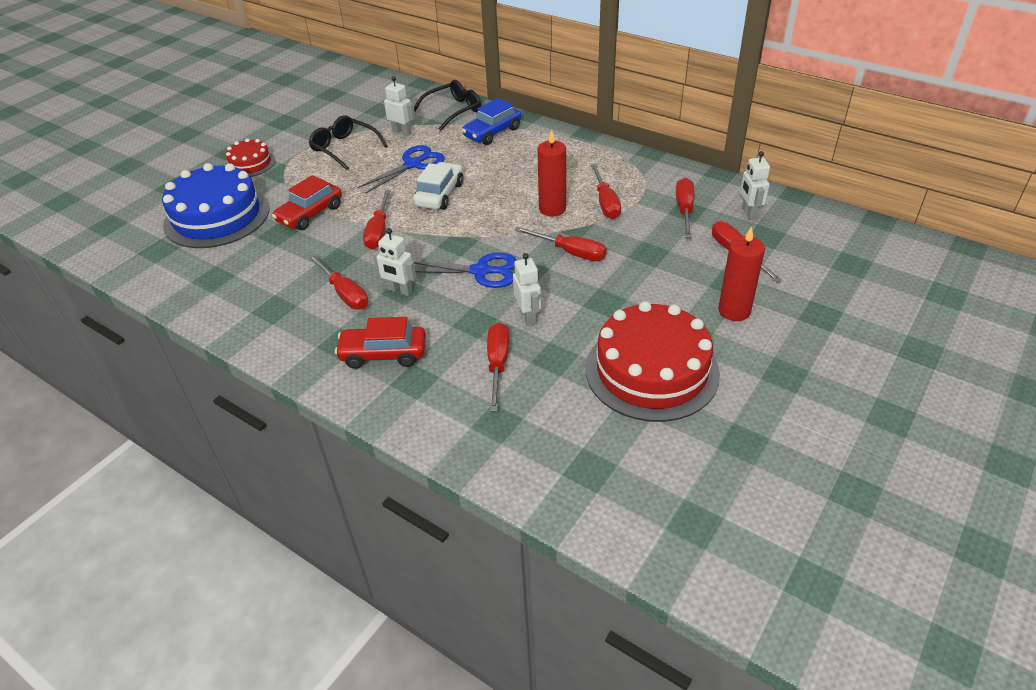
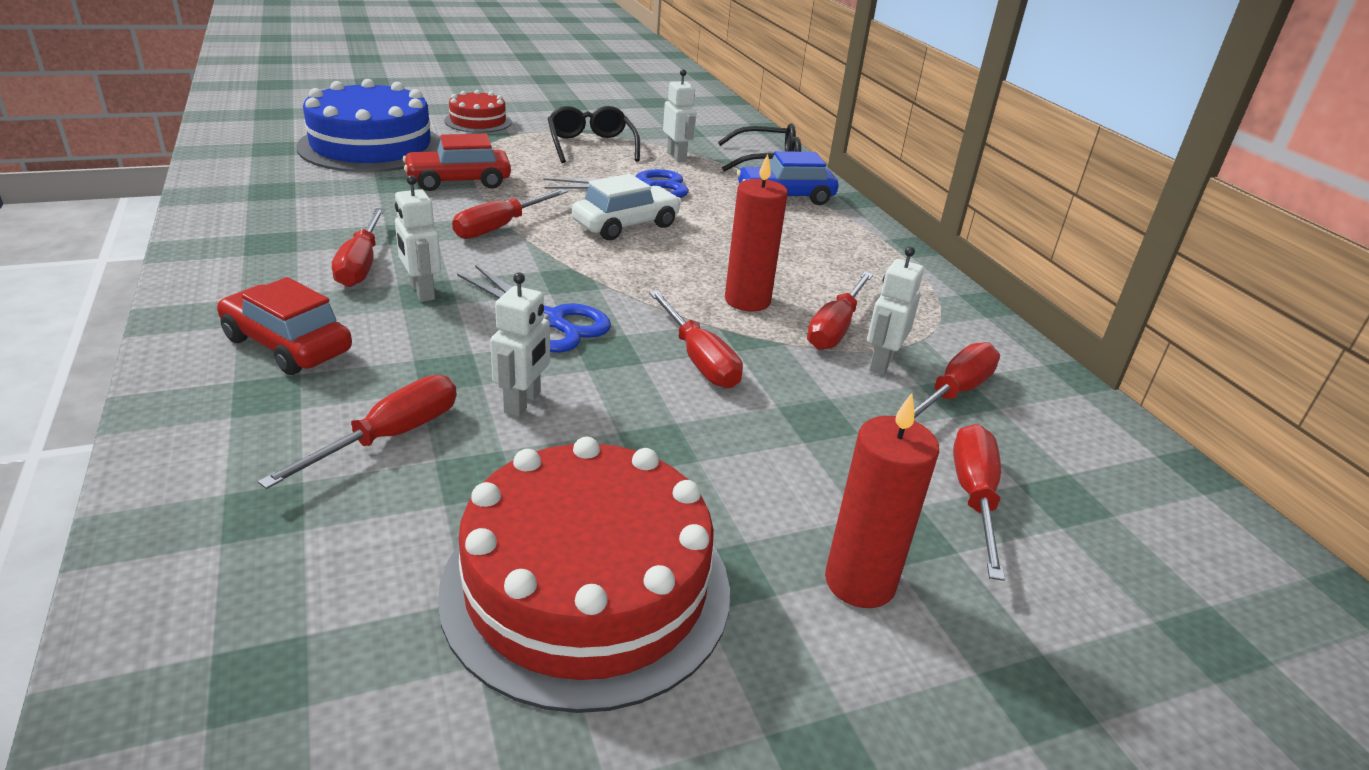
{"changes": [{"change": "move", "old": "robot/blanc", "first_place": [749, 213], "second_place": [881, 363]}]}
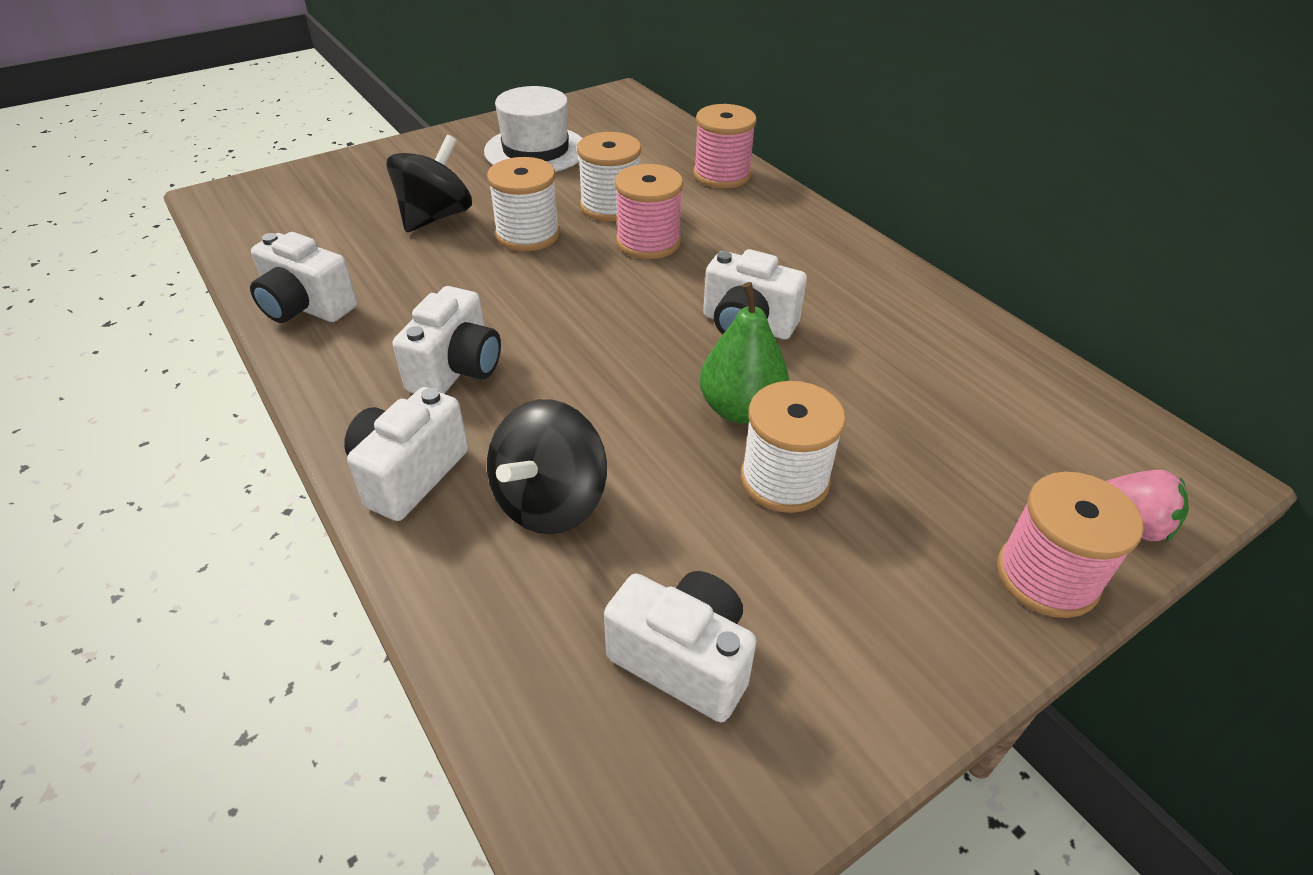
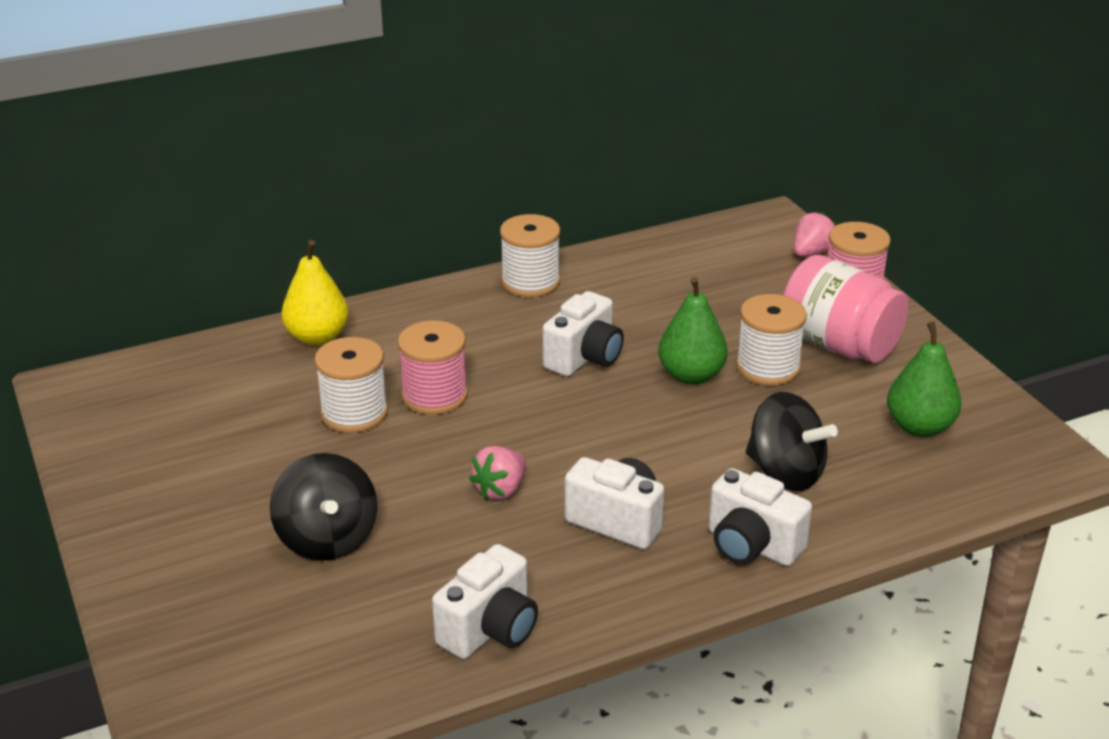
{"changes": [{"change": "delete", "old": "chapeau/blanc", "first_place": [536, 150]}, {"change": "insert", "new": "fraise/rose", "second_place": [500, 490]}, {"change": "insert", "new": "bocal/rose", "second_place": [838, 345]}, {"change": "move", "old": "bobine/blanc", "first_place": [527, 235], "second_place": [530, 282]}, {"change": "replace", "old": "appareil photo/blanc", "new": "poire/vert", "first_place": [683, 660], "second_place": [919, 427]}, {"change": "replace", "old": "bobine/rose", "new": "poire/jaune", "first_place": [722, 175], "second_place": [317, 337]}, {"change": "rotate", "old": "toupie/noir", "first_place": [435, 217], "second_place": [327, 539], "degrees": -150}]}
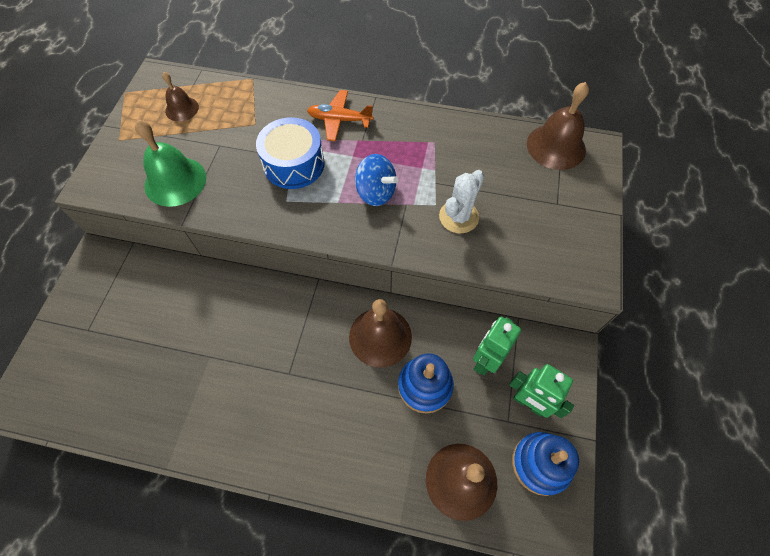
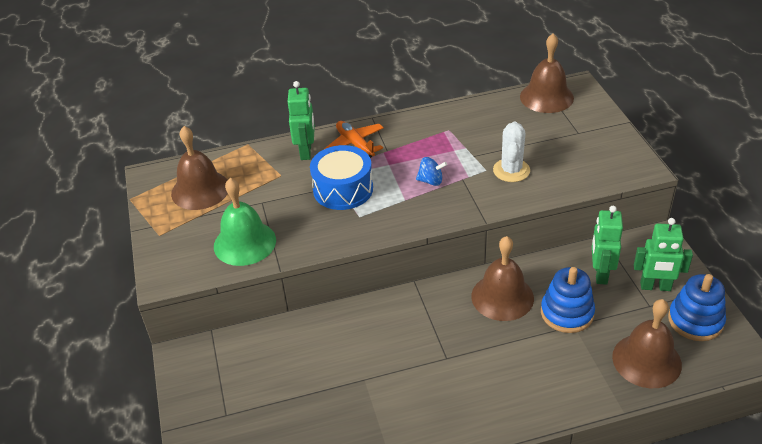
{"changes": [{"change": "insert", "new": "robot/vert", "second_place": [306, 152]}, {"change": "rotate", "old": "avion/orange", "first_place": [339, 120], "second_place": [355, 144], "degrees": 75}, {"change": "resize", "old": "cloche/marron", "first_place": [182, 109], "second_place": [200, 190], "factor": 1.69}, {"change": "resize", "old": "toupie/bleu", "first_place": [376, 192], "second_place": [431, 181], "factor": 0.67}]}
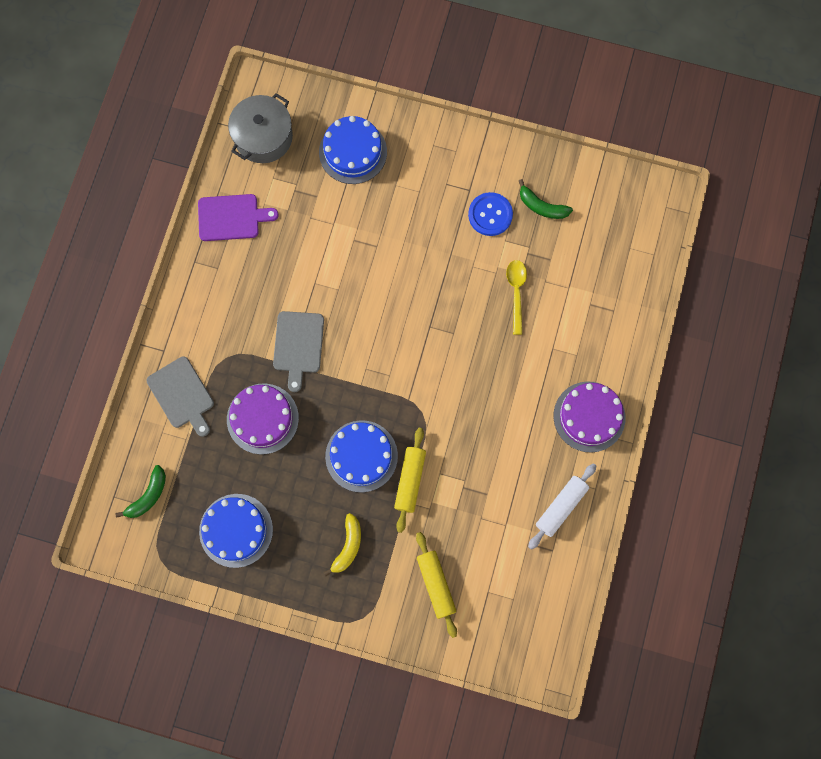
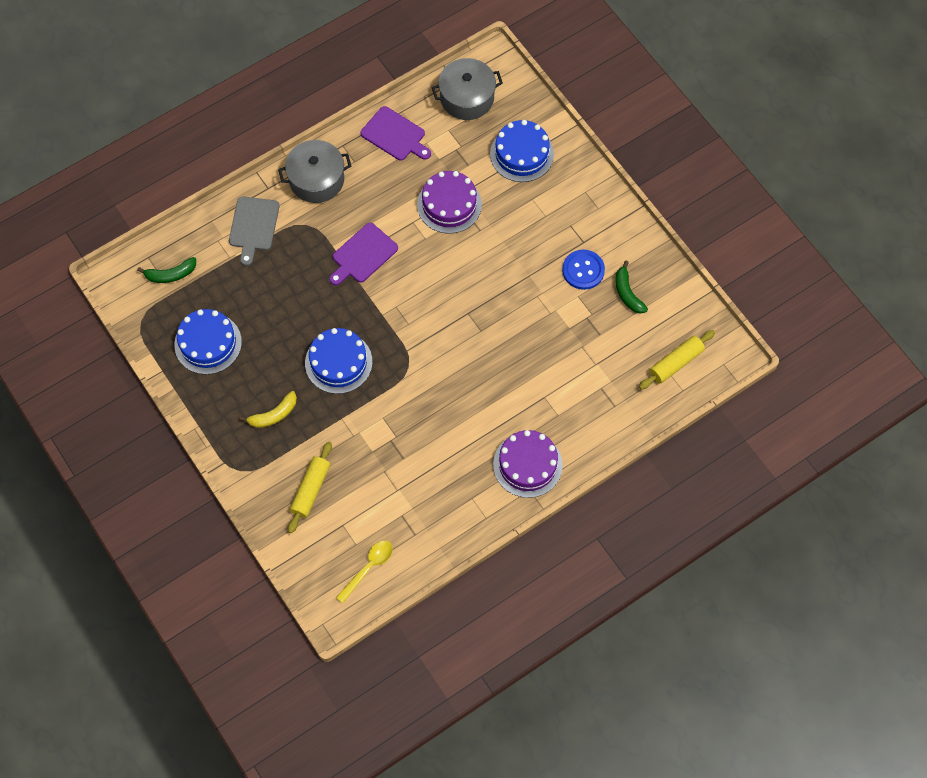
{"changes": [{"change": "delete", "old": "rouleau à pâtisserie/blanc", "first_place": [561, 507]}, {"change": "insert", "new": "marmite/gris", "second_place": [316, 179]}, {"change": "move", "old": "gâteau/violet", "first_place": [262, 418], "second_place": [449, 204]}, {"change": "move", "old": "rouleau à pâtisserie/jaune", "first_place": [410, 480], "second_place": [676, 363]}, {"change": "move", "old": "cuillère/jaune", "first_place": [516, 292], "second_place": [368, 568]}, {"change": "recolor", "old": "planche à découper/gris", "new": "planche à découper/violet", "first_place": [298, 345], "second_place": [363, 255]}]}
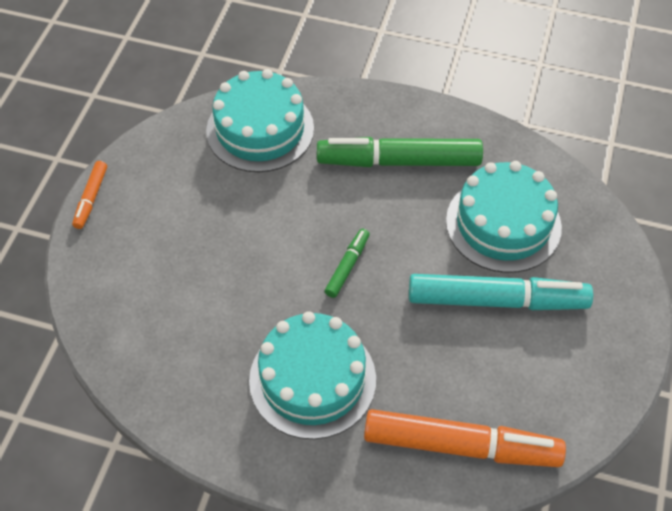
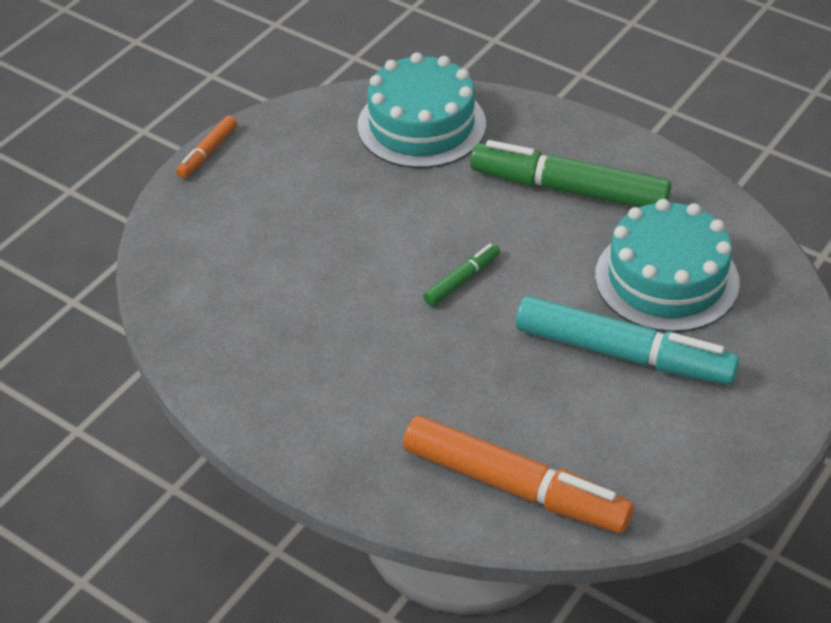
{"changes": [{"change": "delete", "old": "gâteau/turquoise", "first_place": [312, 379]}]}
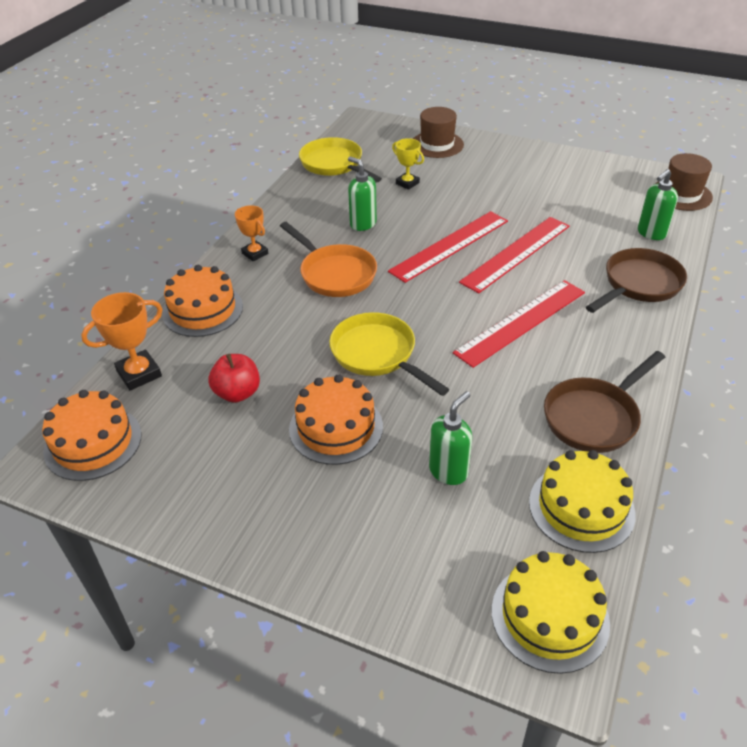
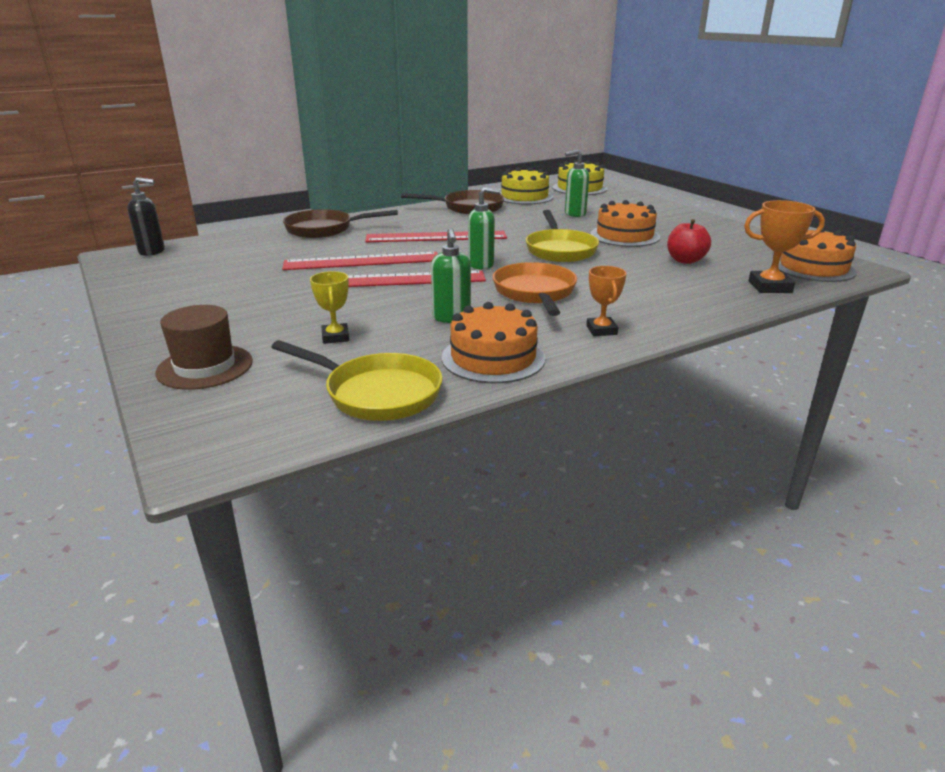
{"changes": [{"change": "move", "old": "gâteau/orange", "first_place": [202, 310], "second_place": [493, 358]}, {"change": "move", "old": "distributeur de savon/vert", "first_place": [651, 233], "second_place": [481, 265]}, {"change": "replace", "old": "chapeau/marron", "new": "distributeur de savon/noir", "first_place": [681, 194], "second_place": [152, 251]}, {"change": "rotate", "old": "poêle/jaune", "first_place": [334, 164], "second_place": [377, 393], "degrees": -60}]}
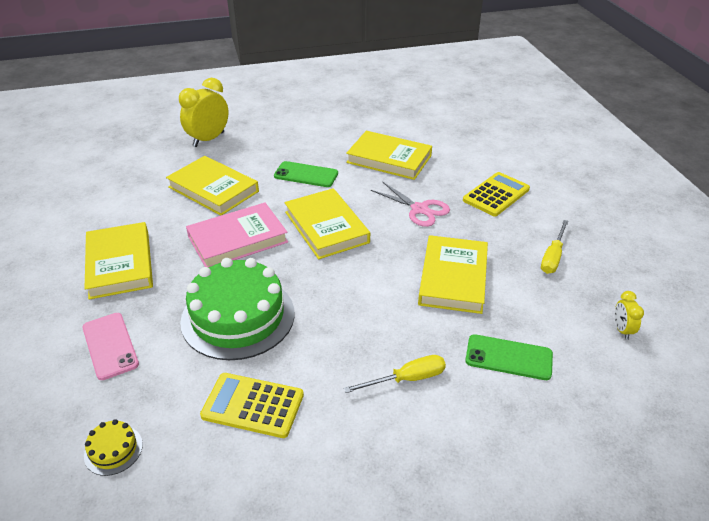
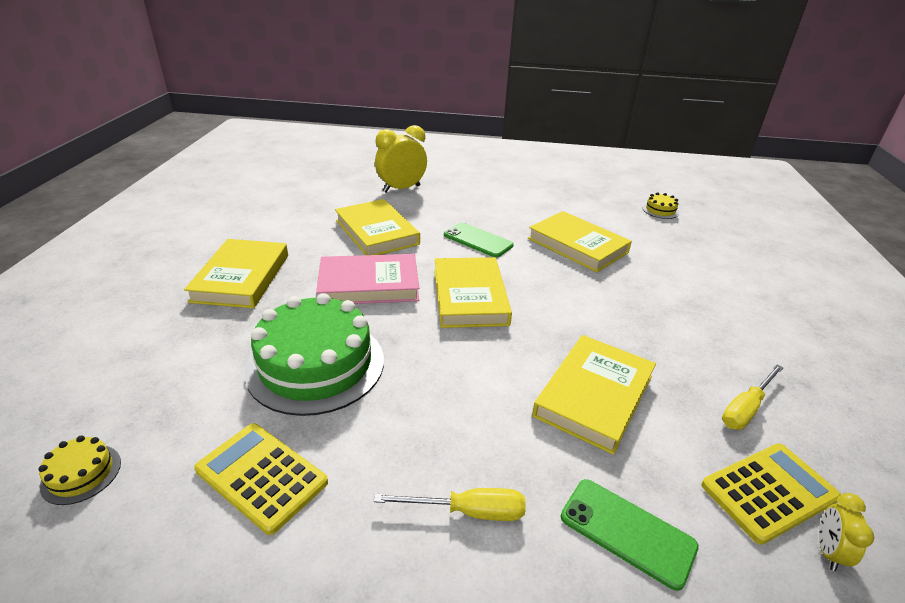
{"changes": [{"change": "delete", "old": "téléphone/rose", "first_place": [110, 346]}, {"change": "delete", "old": "ciseaux/rose", "first_place": [420, 209]}, {"change": "insert", "new": "gâteau/jaune", "second_place": [660, 210]}, {"change": "move", "old": "calculatrice/jaune", "first_place": [496, 195], "second_place": [769, 492]}]}
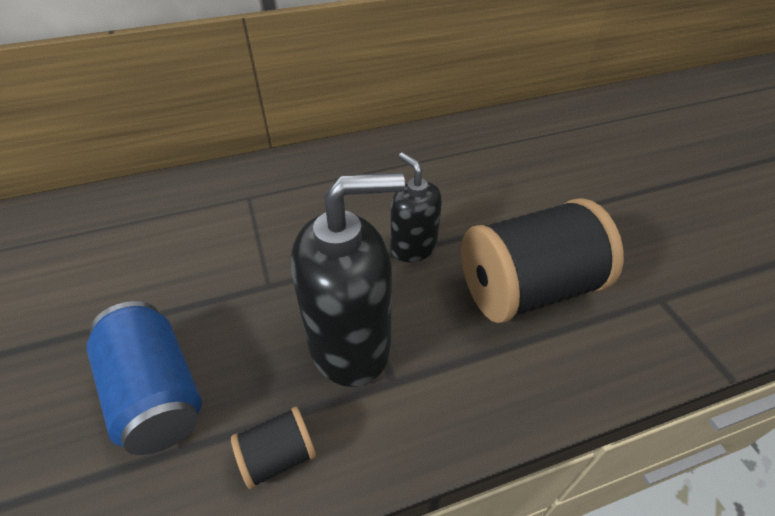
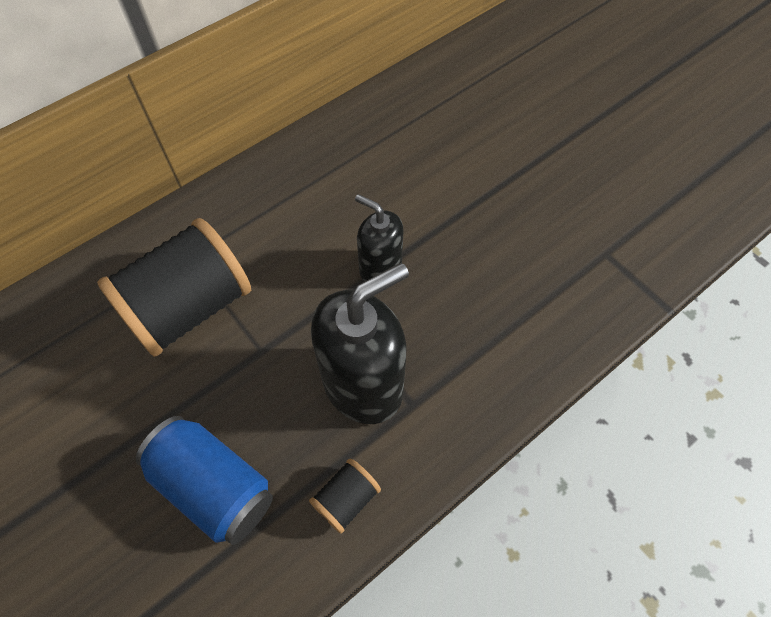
{"changes": [{"change": "move", "old": "bobine/noir", "first_place": [527, 289], "second_place": [189, 307]}]}
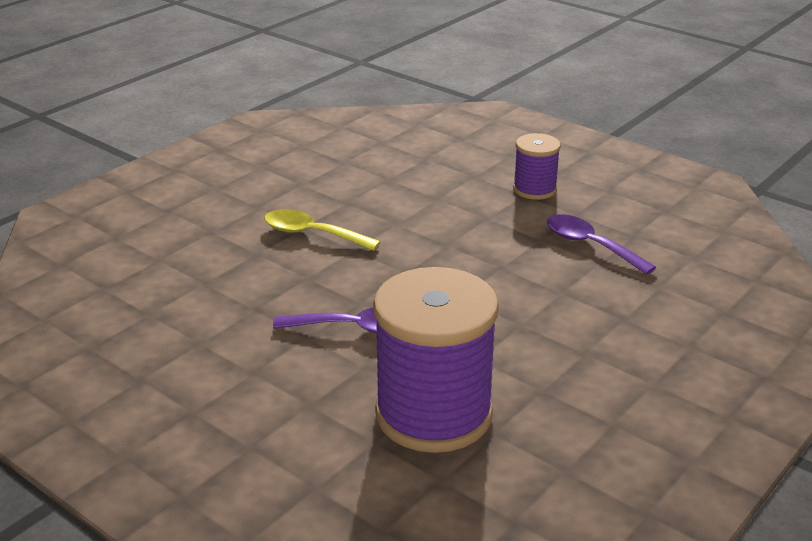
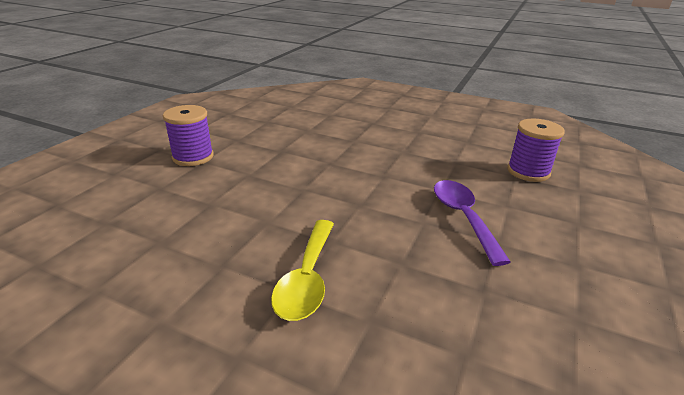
{"changes": [{"change": "delete", "old": "cuillère/violet", "first_place": [591, 245]}, {"change": "resize", "old": "bobine/violet", "first_place": [433, 414], "second_place": [528, 172], "factor": 0.51}]}
